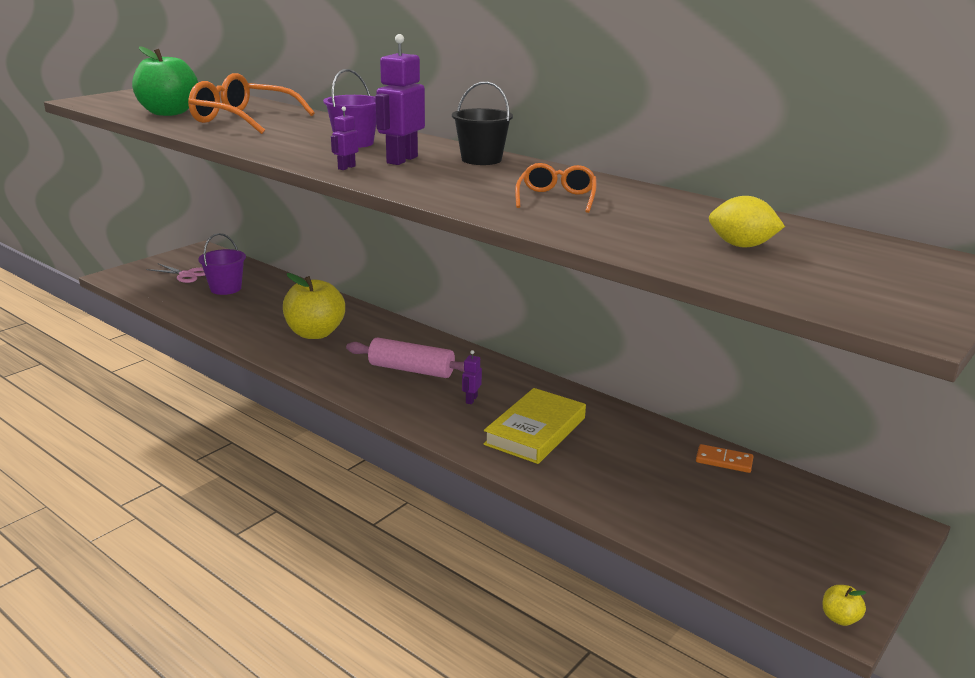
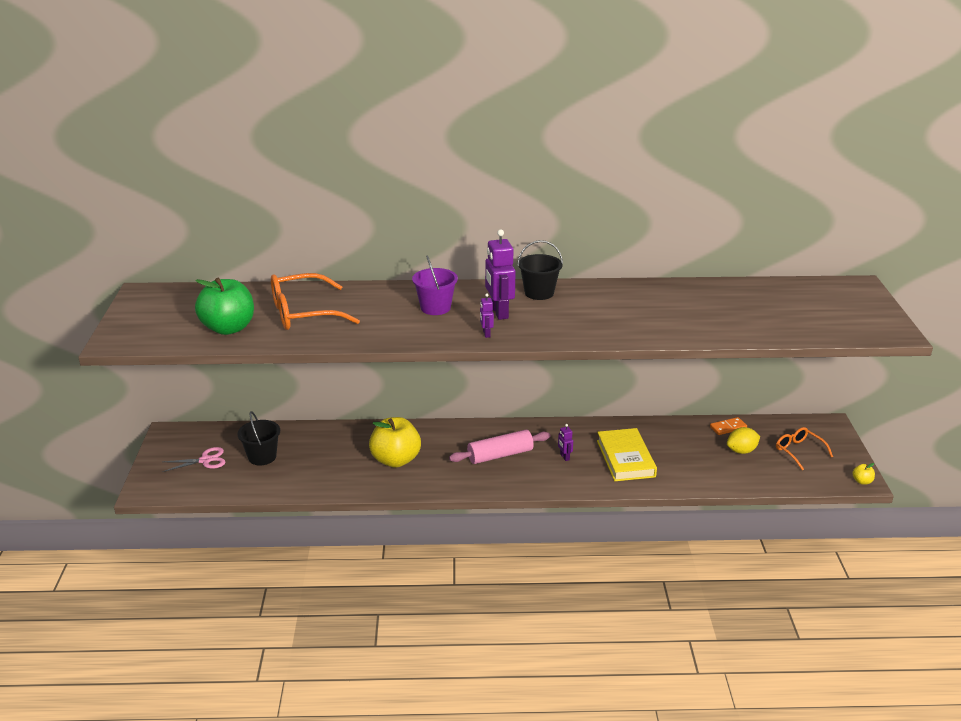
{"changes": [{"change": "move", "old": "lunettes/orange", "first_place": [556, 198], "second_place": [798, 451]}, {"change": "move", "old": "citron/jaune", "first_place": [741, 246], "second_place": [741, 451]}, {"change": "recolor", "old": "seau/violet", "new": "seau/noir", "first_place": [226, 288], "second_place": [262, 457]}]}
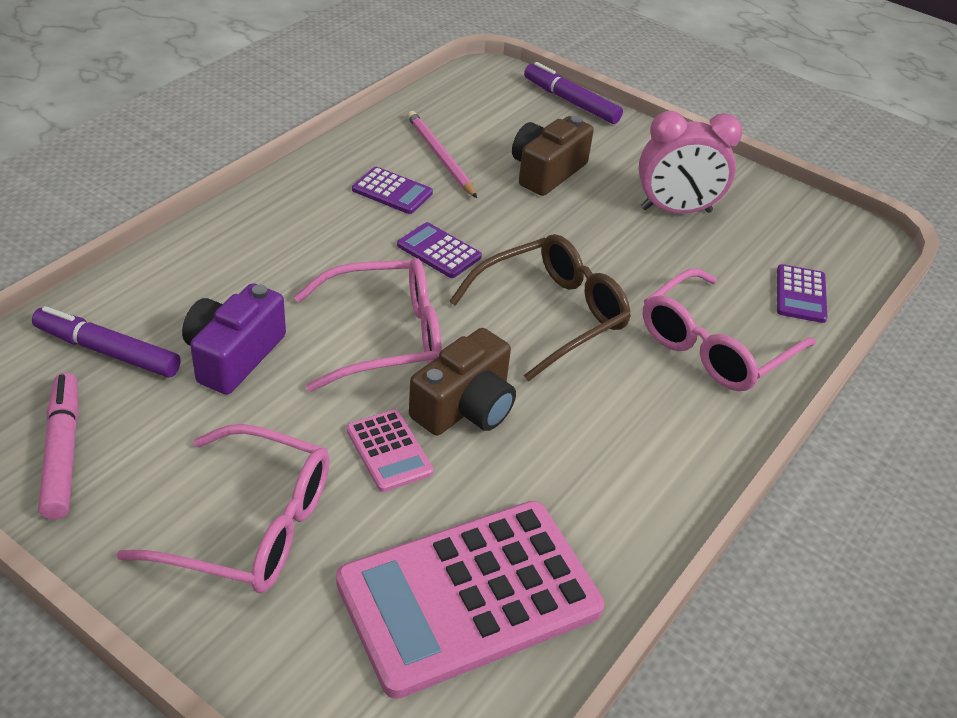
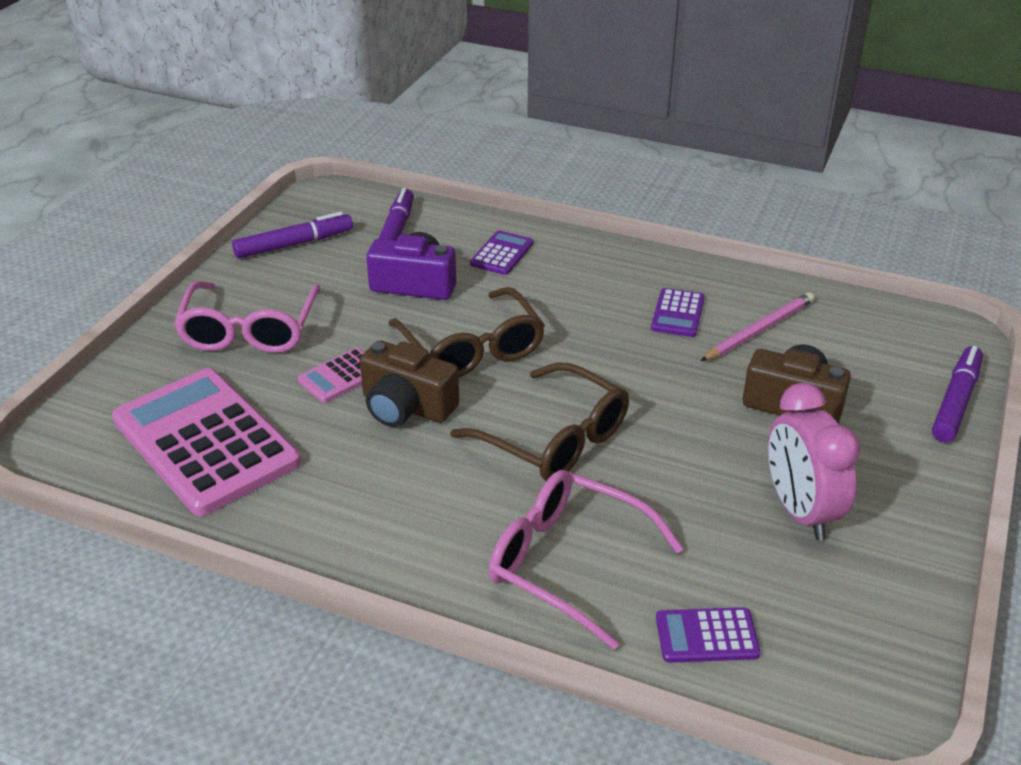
{"changes": [{"change": "move", "old": "calculatrice/violet", "first_place": [439, 251], "second_place": [501, 254]}, {"change": "recolor", "old": "feutre/rose", "new": "feutre/violet", "first_place": [62, 452], "second_place": [294, 244]}, {"change": "recolor", "old": "lunettes/rose", "new": "lunettes/marron", "first_place": [385, 337], "second_place": [472, 349]}]}
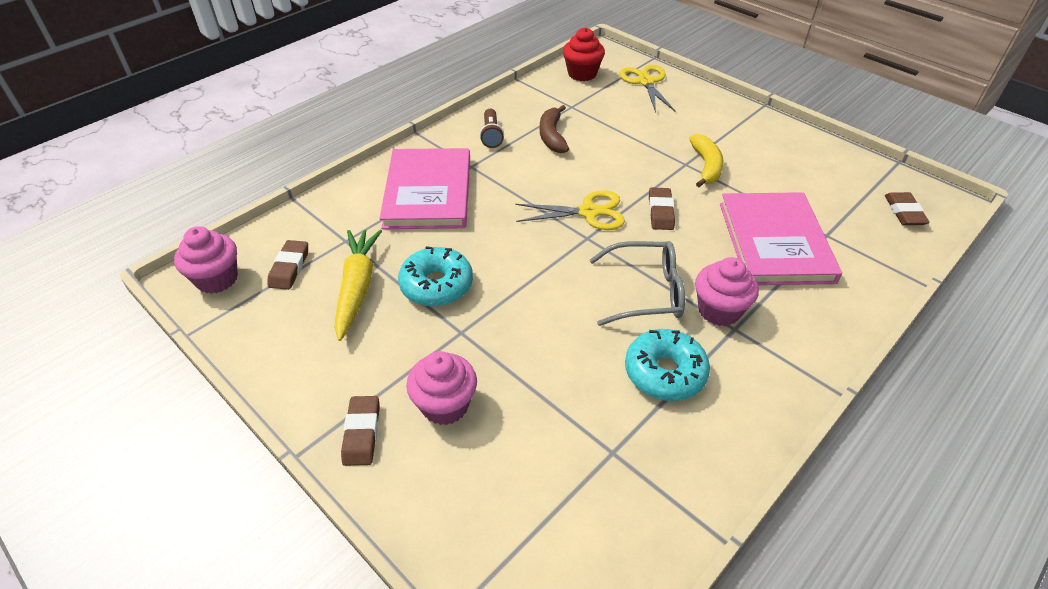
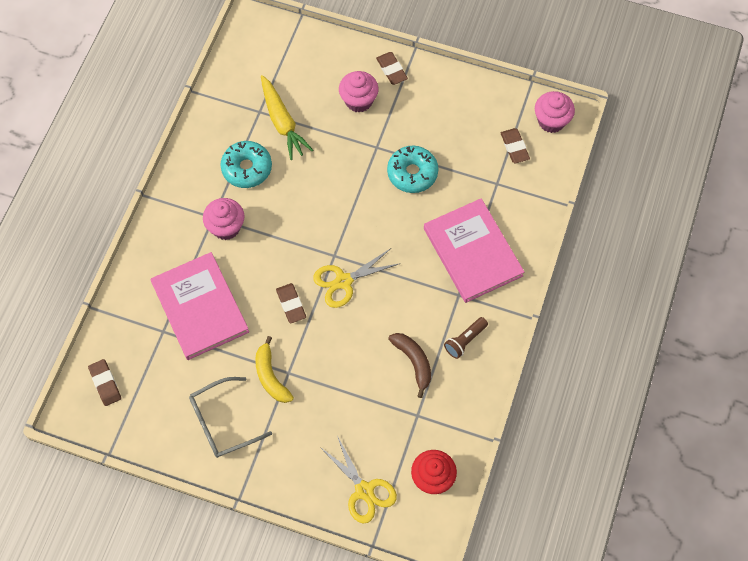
{"changes": [{"change": "move", "old": "carotte/jaune", "first_place": [357, 287], "second_place": [282, 122]}, {"change": "move", "old": "lunettes/gris", "first_place": [645, 292], "second_place": [222, 422]}, {"change": "rotate", "old": "lampe de poche/marron", "first_place": [491, 135], "second_place": [465, 340], "degrees": -105}]}
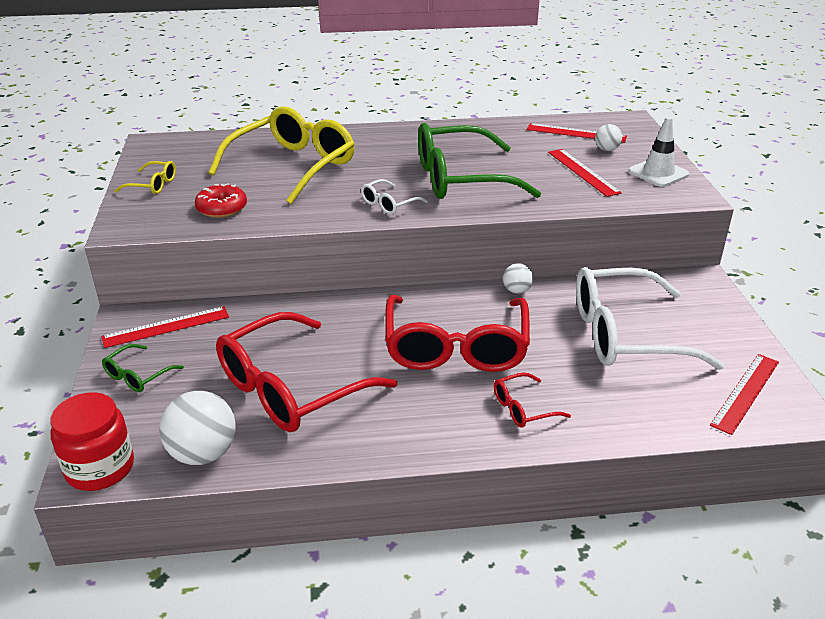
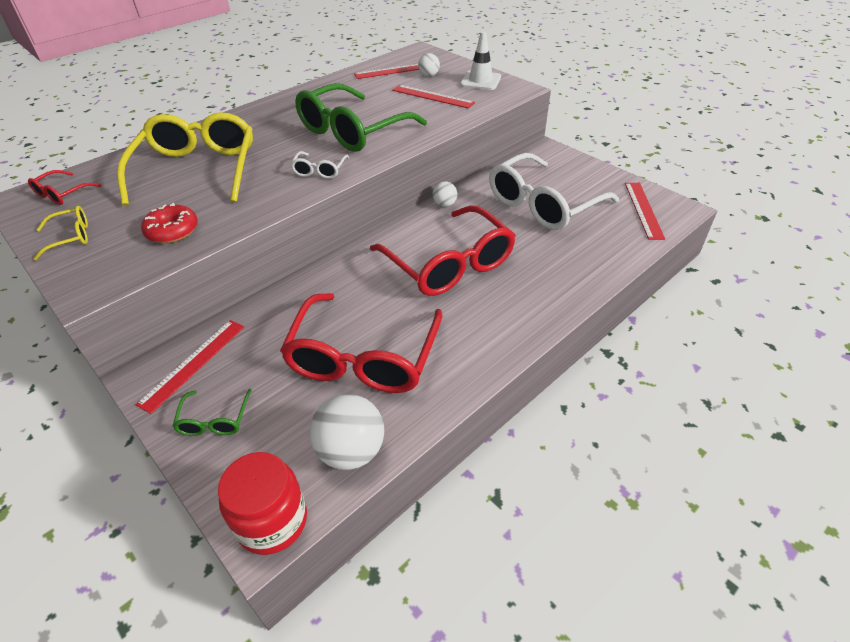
{"changes": [{"change": "move", "old": "lunettes/rouge", "first_place": [523, 408], "second_place": [62, 194]}]}
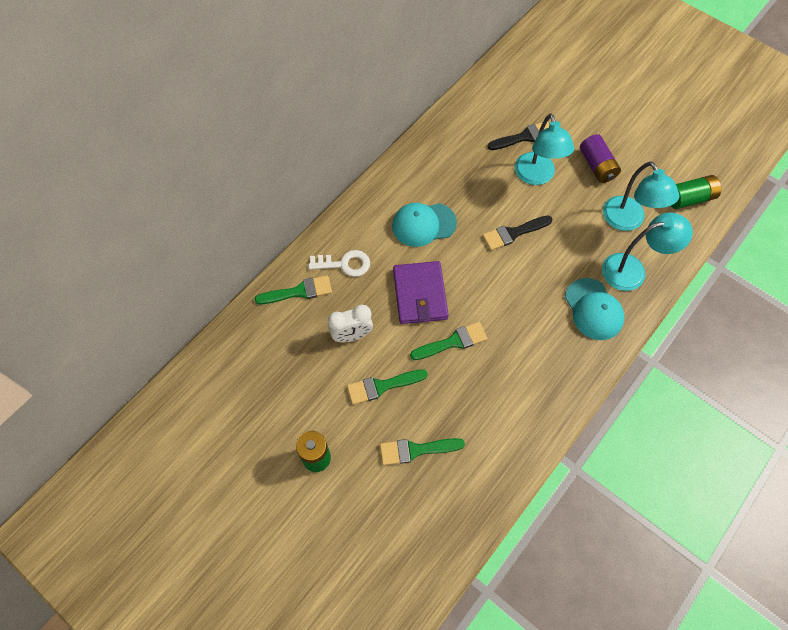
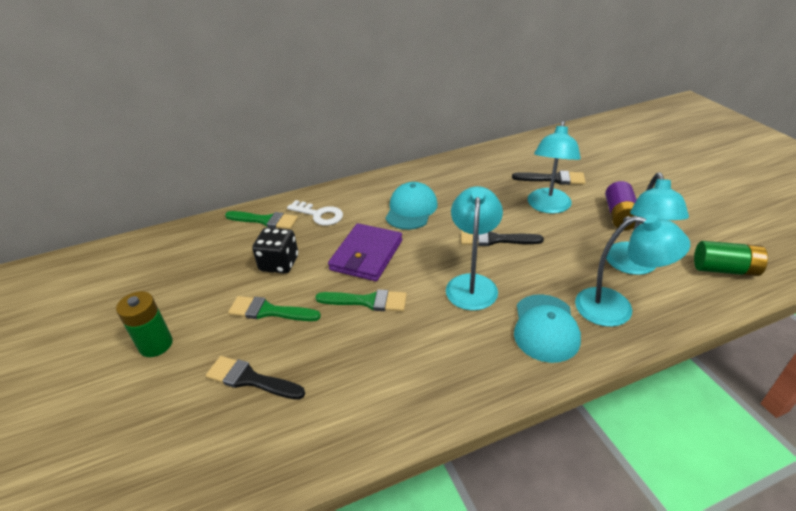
{"changes": [{"change": "insert", "new": "lampe/turquoise", "second_place": [472, 284]}, {"change": "replace", "old": "réveil/blanc", "new": "dé/noir", "first_place": [352, 335], "second_place": [279, 263]}, {"change": "recolor", "old": "pinceau/vert", "new": "pinceau/noir", "first_place": [416, 450], "second_place": [250, 379]}, {"change": "rotate", "old": "casquette/turquoise", "first_place": [423, 224], "second_place": [411, 209], "degrees": 90}]}
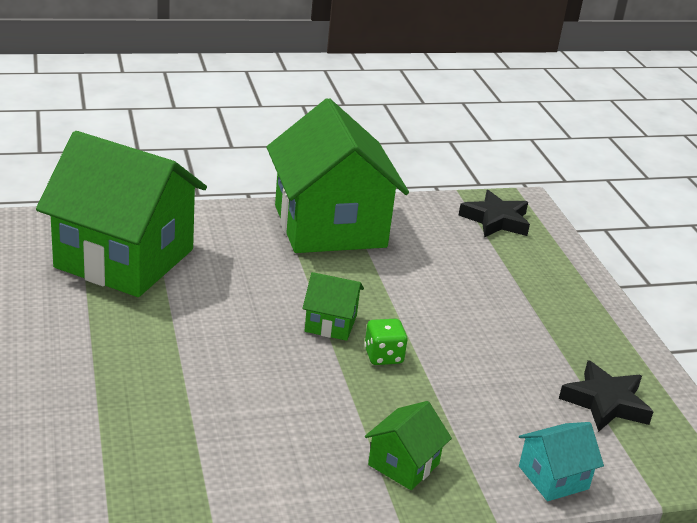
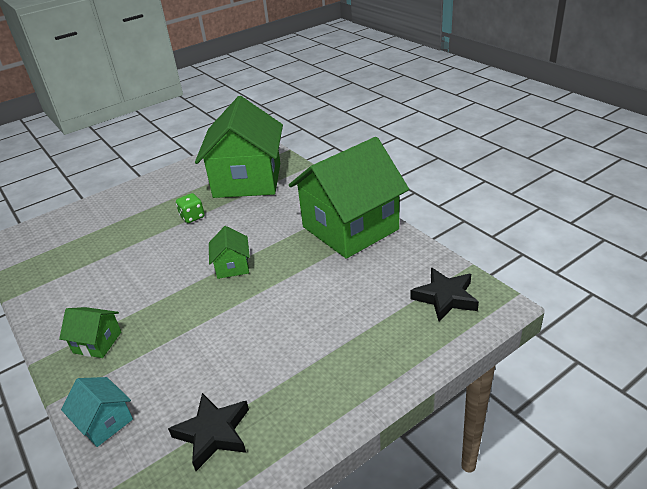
{"changes": [{"change": "move", "old": "dé/vert", "first_place": [383, 356], "second_place": [192, 217]}]}
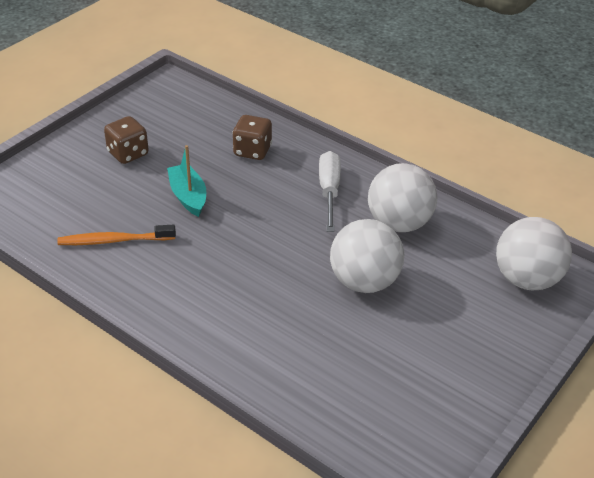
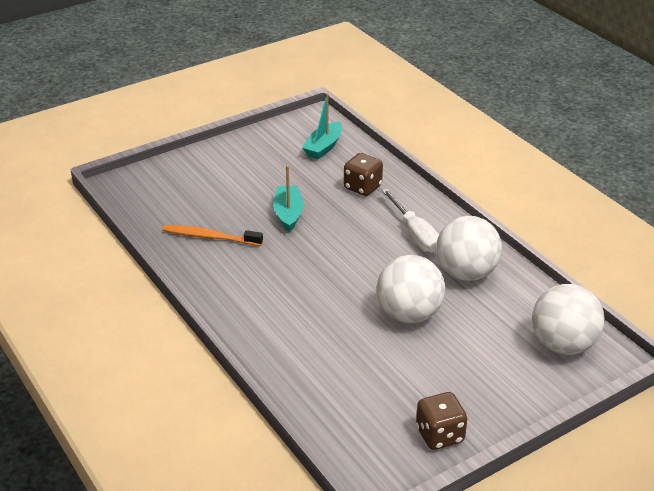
{"changes": [{"change": "insert", "new": "bateau/turquoise", "second_place": [323, 147]}, {"change": "move", "old": "dé/marron", "first_place": [128, 154], "second_place": [439, 435]}, {"change": "rotate", "old": "tournevis/blanc", "first_place": [329, 191], "second_place": [415, 234], "degrees": 135}]}
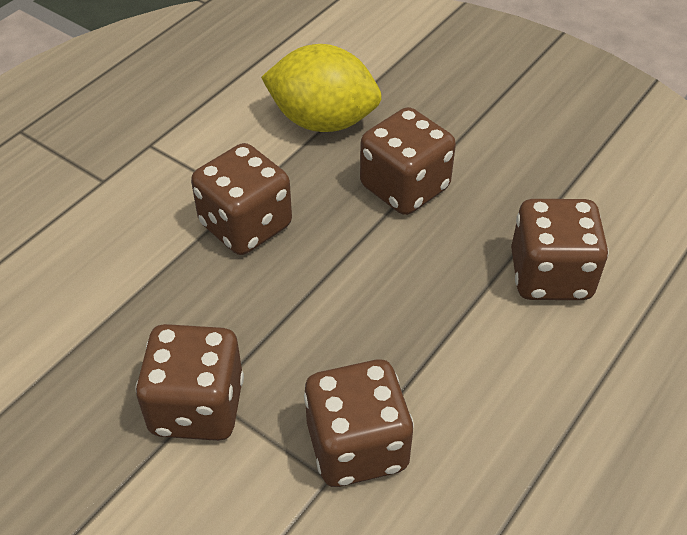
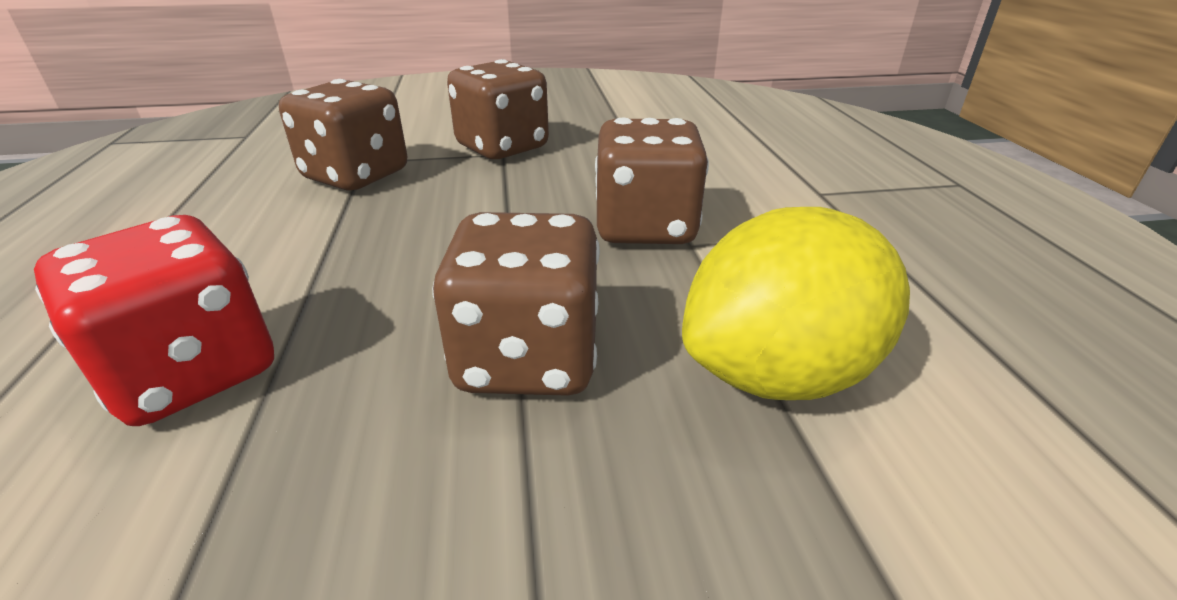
{"changes": [{"change": "recolor", "old": "dé/marron", "new": "dé/rouge", "first_place": [550, 275], "second_place": [193, 372]}]}
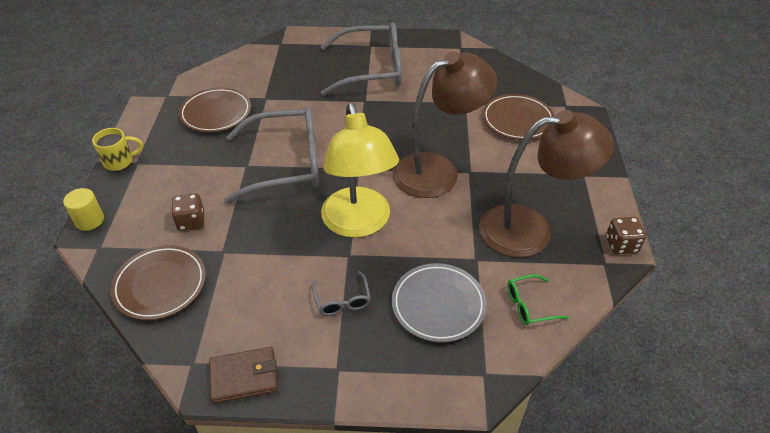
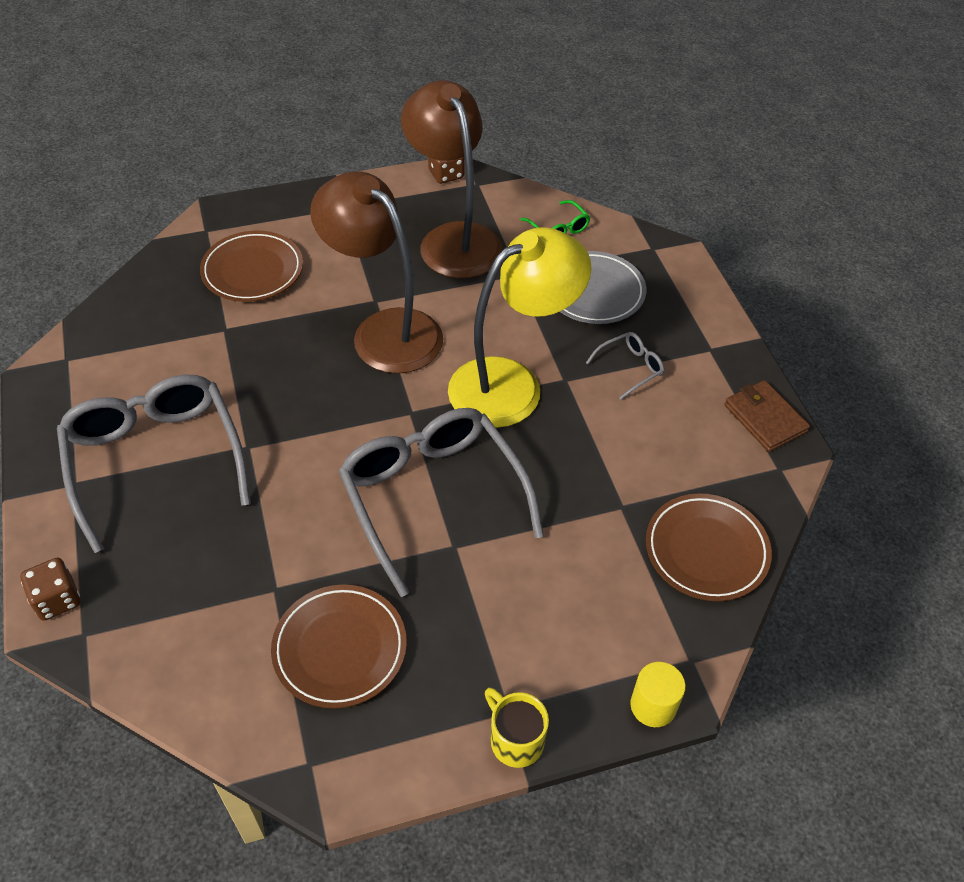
{"changes": [{"change": "move", "old": "dé/marron", "first_place": [191, 221], "second_place": [57, 599]}]}
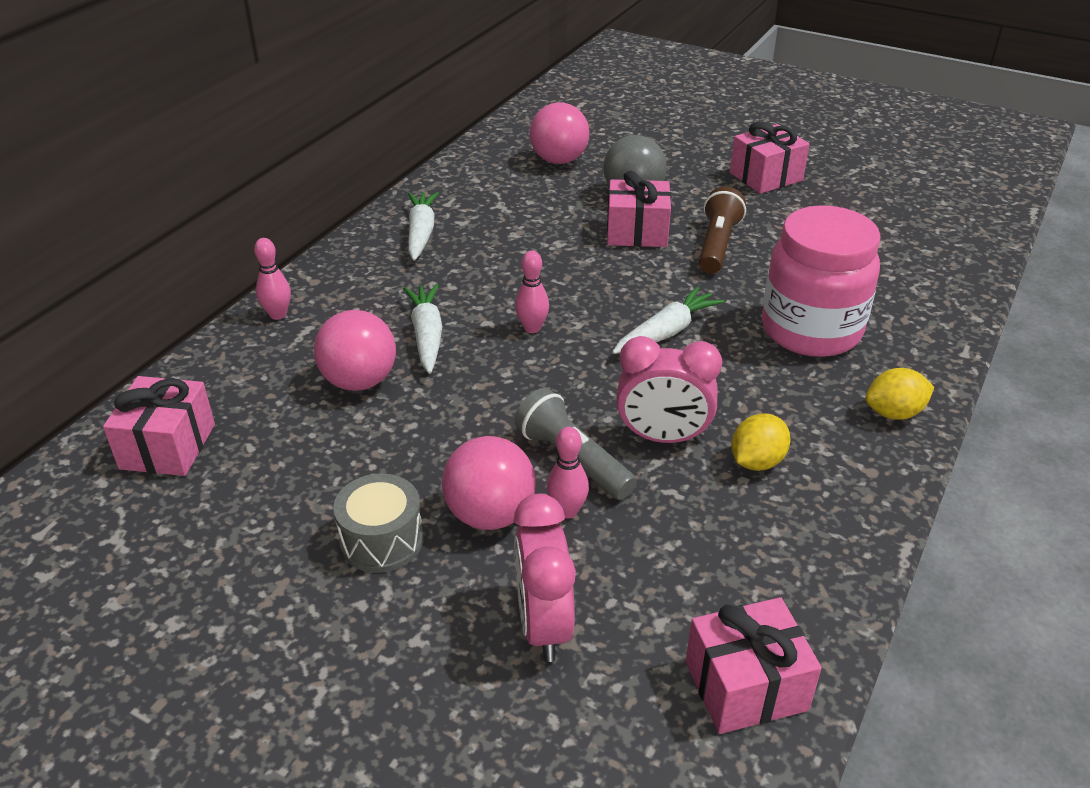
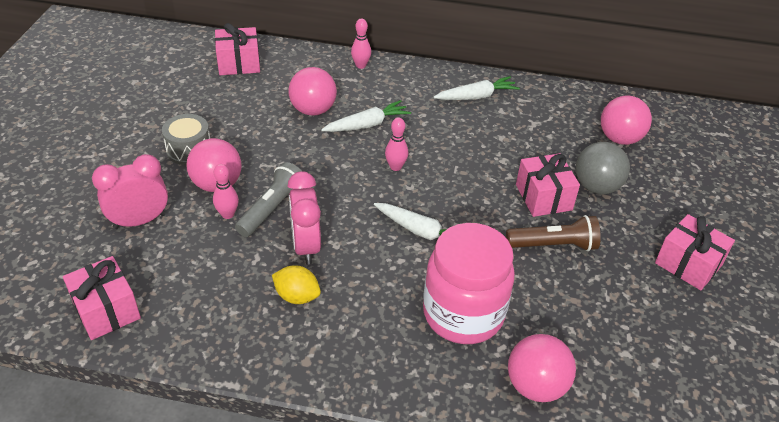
{"changes": [{"change": "delete", "old": "citron/jaune", "first_place": [894, 413]}, {"change": "insert", "new": "balle/rose", "second_place": [535, 386]}]}
